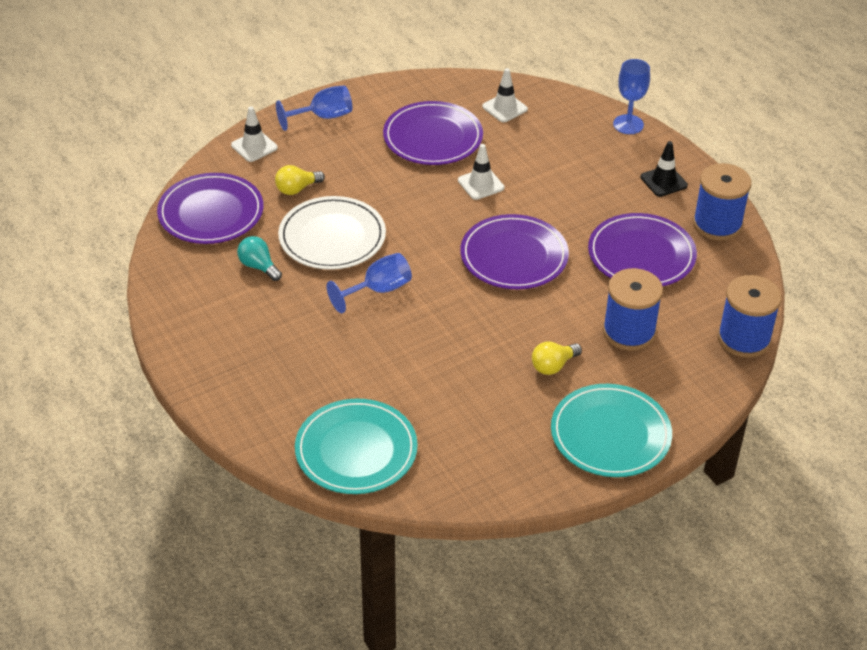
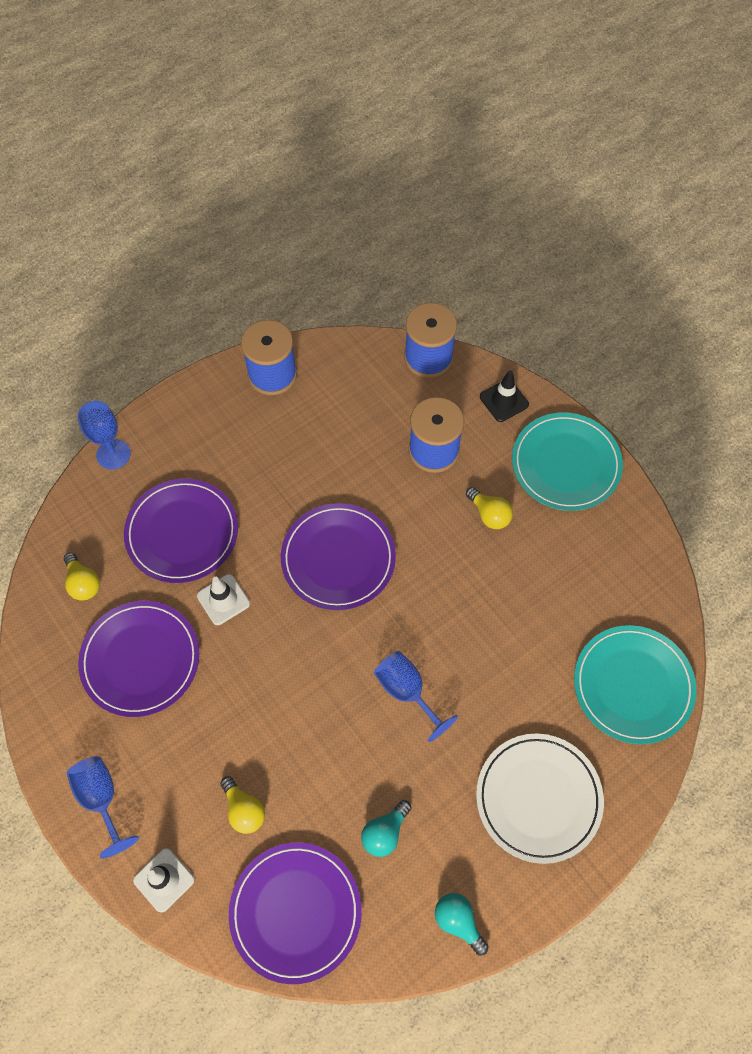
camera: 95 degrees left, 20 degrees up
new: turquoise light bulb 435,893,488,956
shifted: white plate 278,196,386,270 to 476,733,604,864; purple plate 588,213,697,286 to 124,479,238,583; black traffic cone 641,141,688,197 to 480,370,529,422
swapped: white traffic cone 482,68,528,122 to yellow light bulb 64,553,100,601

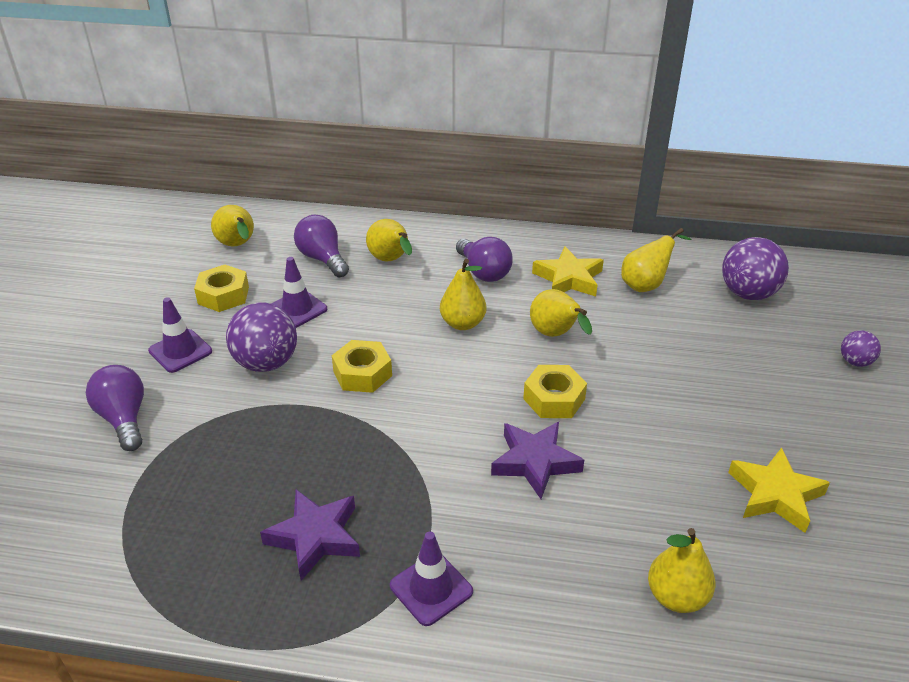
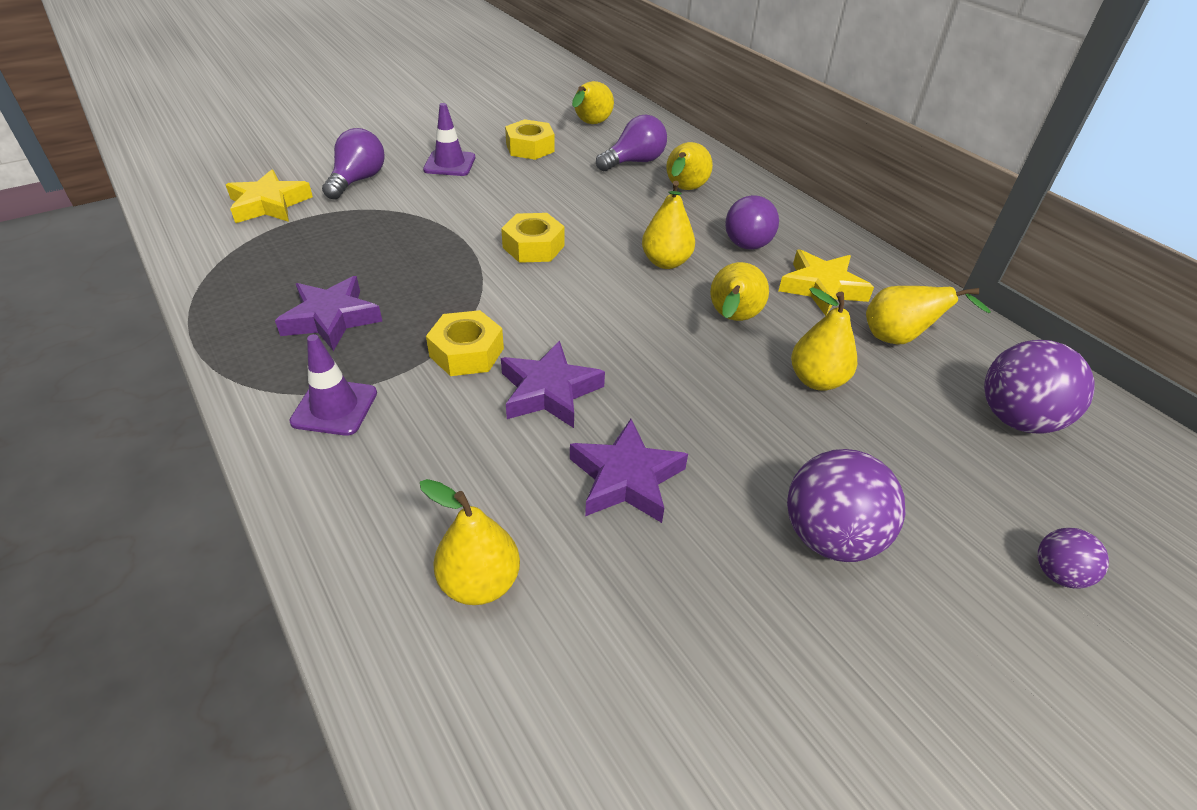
camera: 45 degrees right, 5 degrees up
gone: purple traffic cone 271,257,327,328
new: purple star 570,419,688,523; yellow pear 791,287,857,391
shifted: purple ball 226,302,297,372 to 787,449,905,562; yellow nut 523,365,587,418 to 426,310,504,376; yellow star 728,447,830,533 to 226,169,313,223
rotated: purple light bulb 294,215,349,278 = 596,115,667,171 45 degrees clockwise

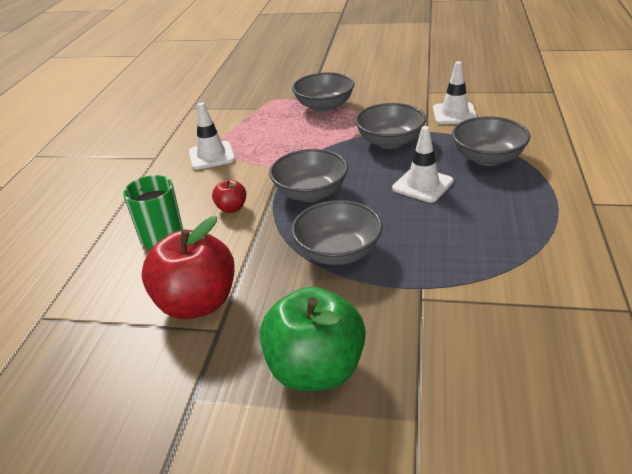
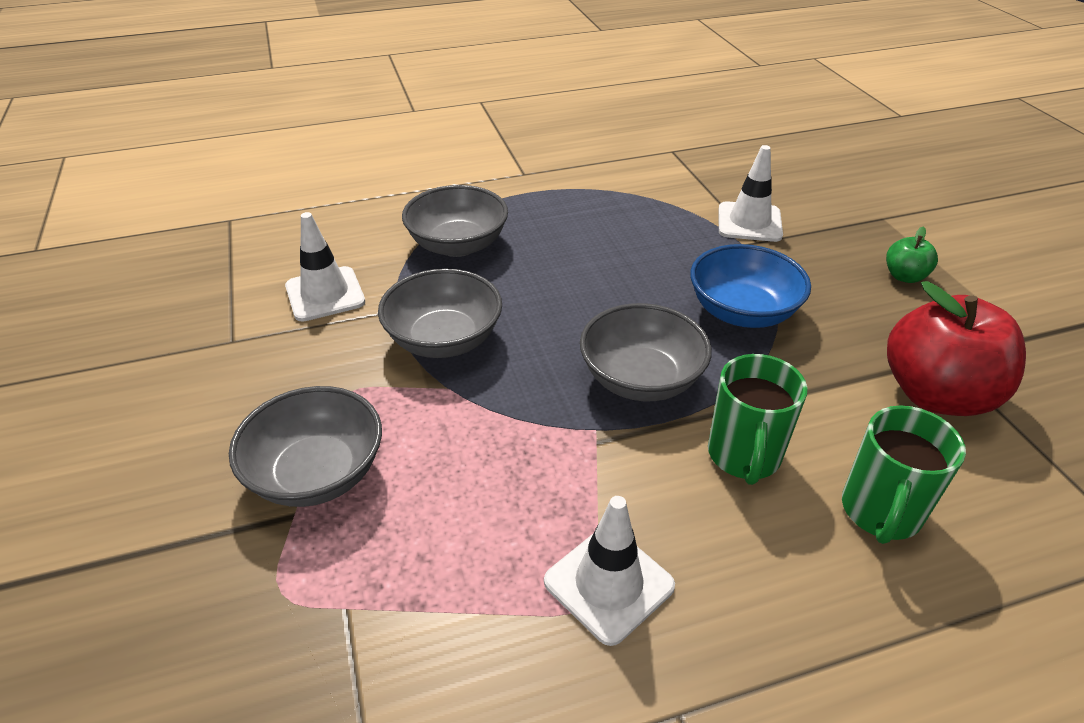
camera: 120 degrees left, 5 degrees up
shifted: white traffic cone 392,126,454,203 to 718,145,783,242
swapped: red apple 212,180,246,213 to green mug 708,354,807,485
repainted: grey bowl 291,200,383,265 to blue bowl 690,244,811,328
scaled: green apple 260,287,366,391 = 886,227,938,283 x0.46

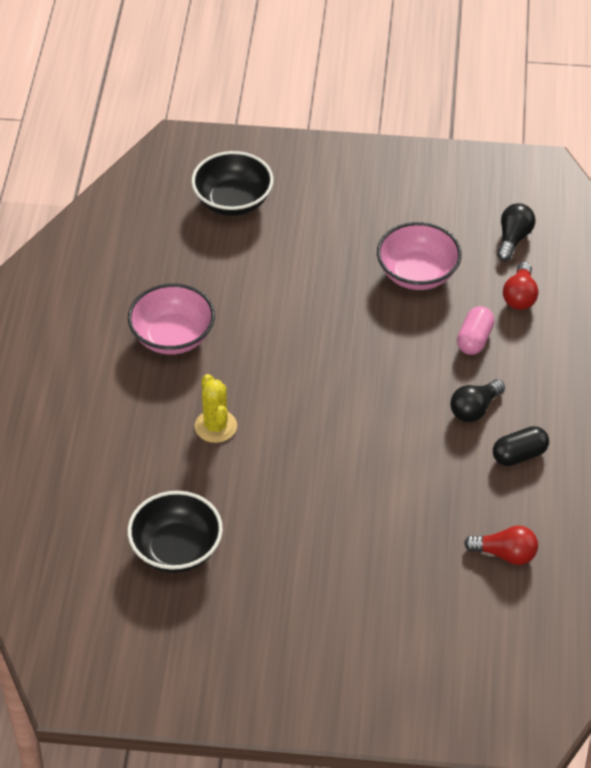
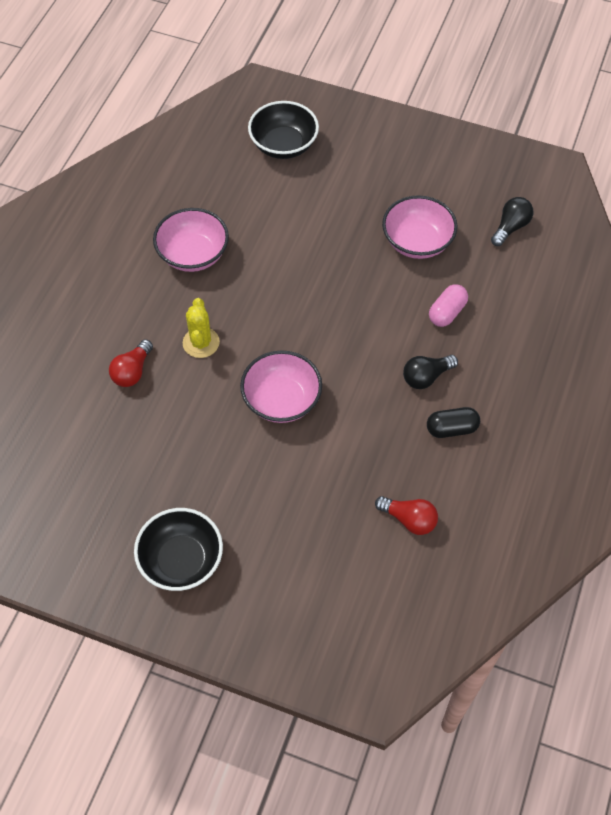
camera: 15 degrees right, 10 degrees up
new: pink bowl 240,350,322,423
shifted: black bowl 127,491,223,573 to 134,508,223,591; red light bulb 503,262,538,310 to 109,339,153,387

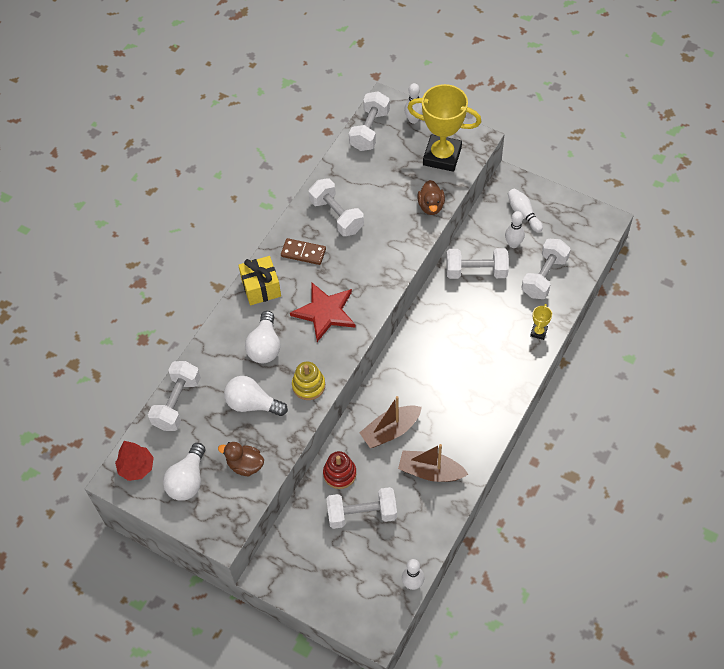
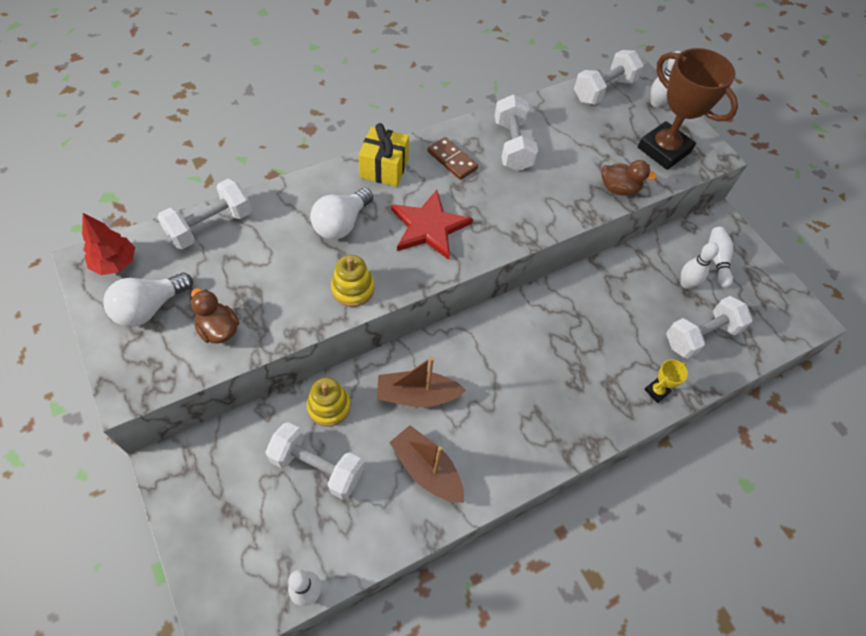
camera: 25 degrees right, 0 degrees up
gone: white light bulb 224,376,288,416; white dumbbell 446,248,509,279
repainted: red stacking toy 323,451,356,489 to yellow stacking toy 307,378,351,426; yellow trophy 407,84,481,172 to brown trophy 638,48,738,170
rotated: brown duck 418,180,445,215 = 601,160,657,196 105 degrees counterclockwise

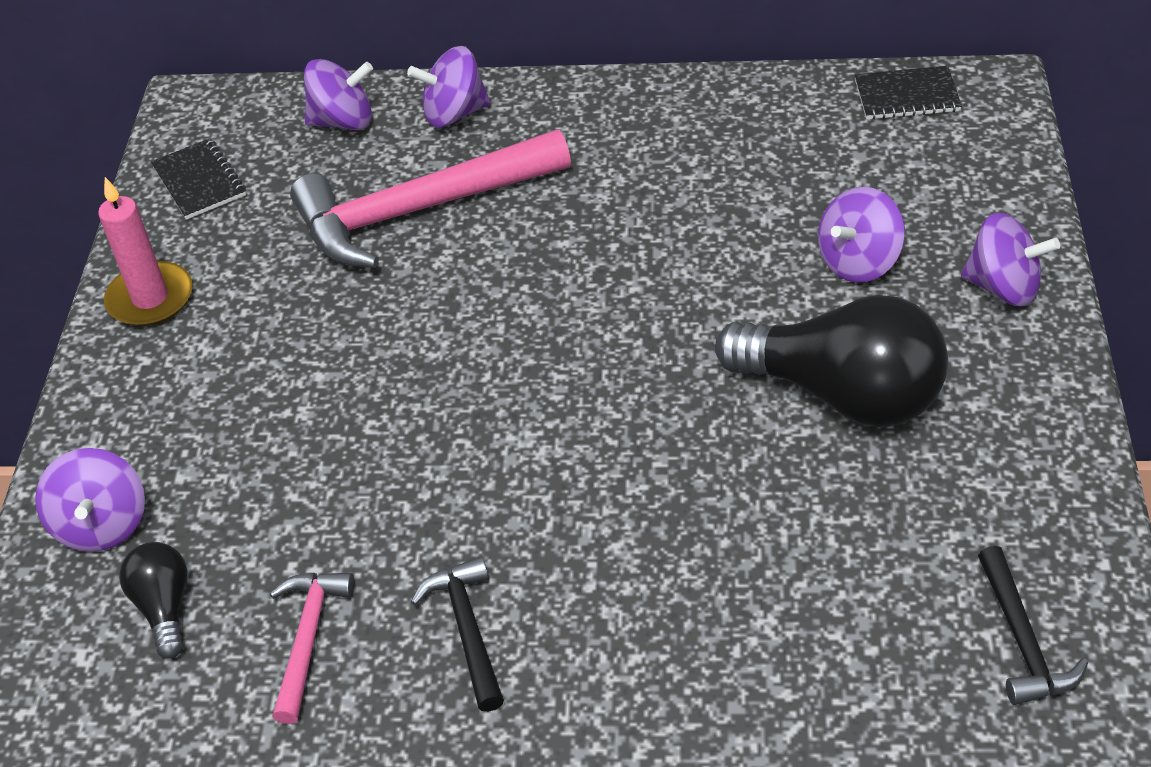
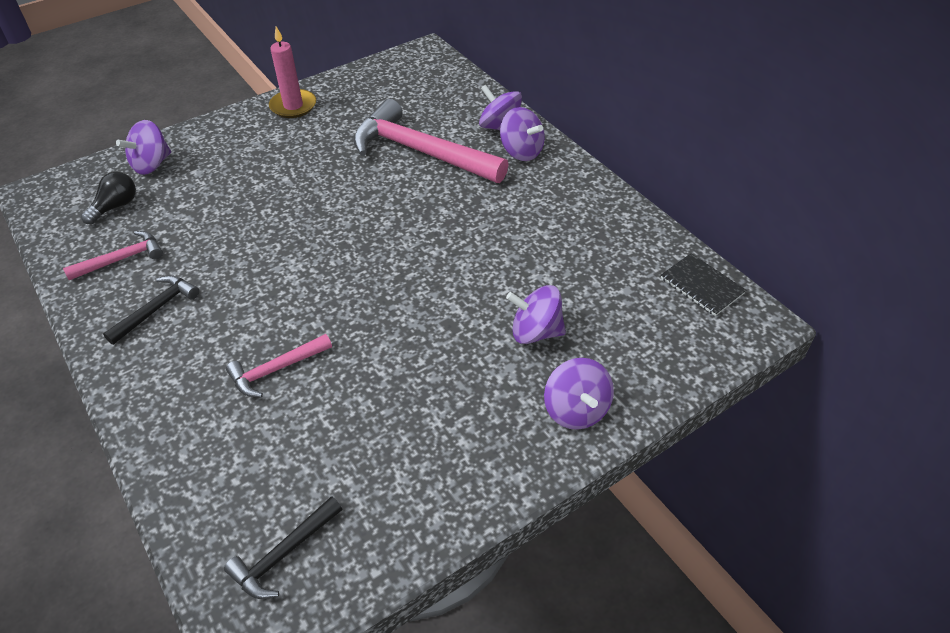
camera: 50 degrees right, 0 degrees up
gone: black notebook 151,138,246,220; black light bulb 715,295,948,427
new: pink hammer 226,334,332,397
shifted: purple spinning top 304,59,373,130 to 500,107,545,161

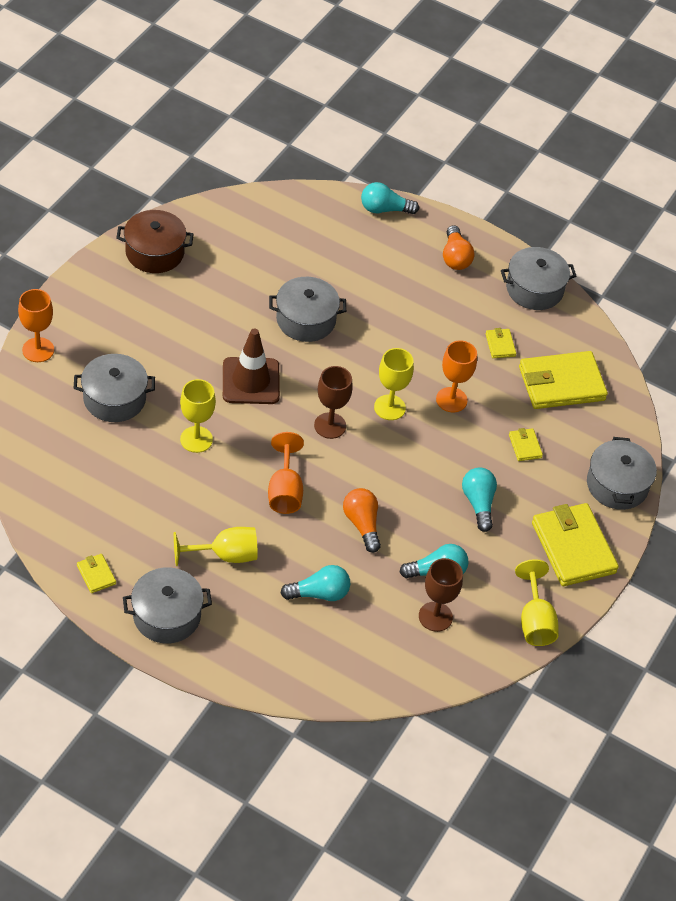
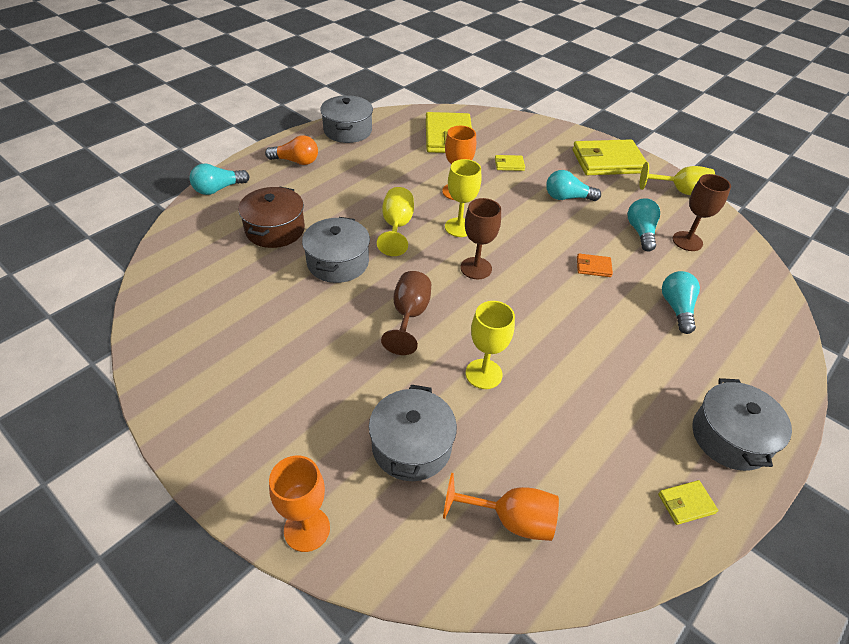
camera: 75 degrees left, 5 degrees down
gone: yellow wallet 485,328,516,358; grey pot 587,437,657,510
shifted: brown pot 116,210,194,273 to 238,187,305,248; yellow goblet 174,527,258,566 to 377,187,414,256; orange goblet 268,432,304,514 to 443,473,559,541
swapped: brown traffic cone 223,328,280,404 to brown goblet 381,271,431,355; orange light bulb 343,488,381,553 to orange wallet 577,254,613,277
rotated: turquoise light bulb 361,182,419,214 = 189,163,250,195 45 degrees clockwise

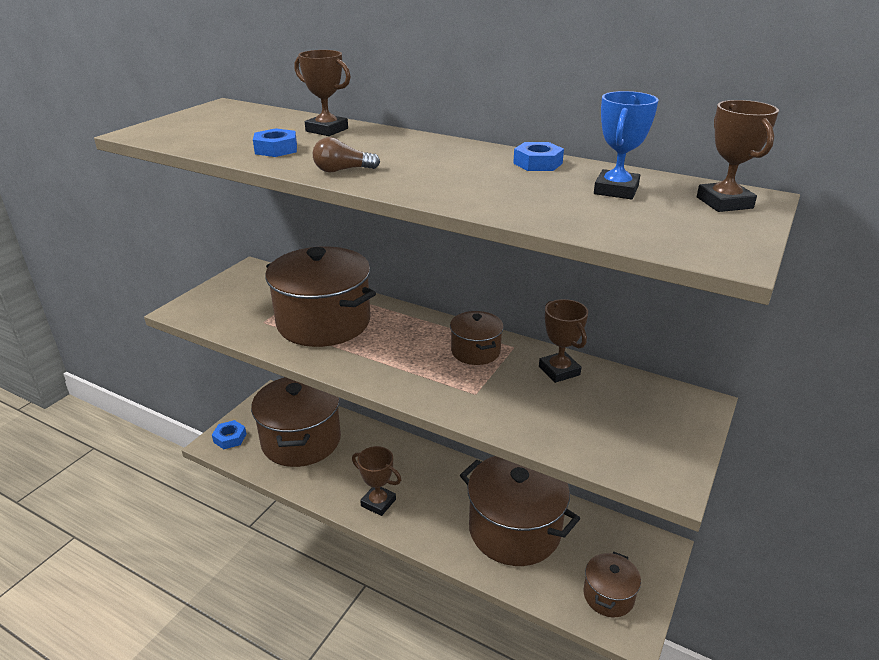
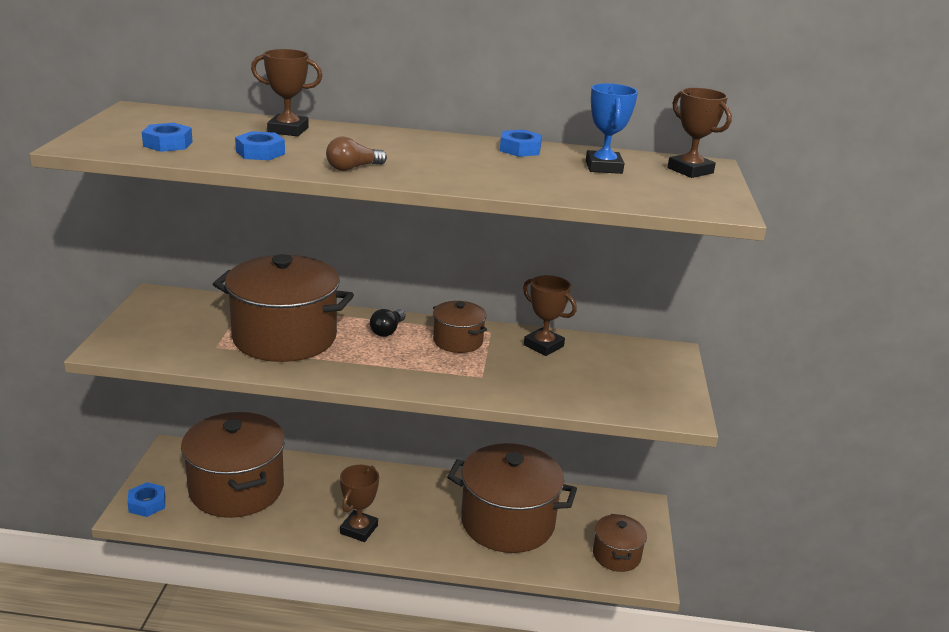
camera: 25 degrees left, 5 degrees down
new: blue nut 142,123,193,152; black light bulb 370,309,406,337
rotated: brown trophy 352,446,401,516 = 340,465,379,542 75 degrees counterclockwise

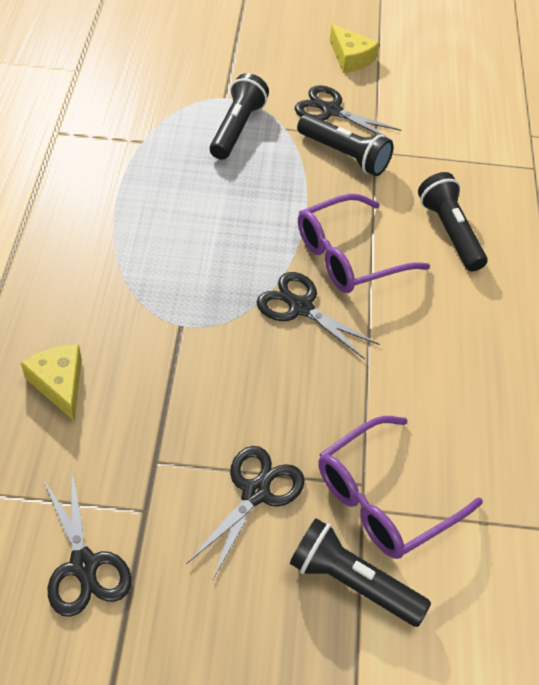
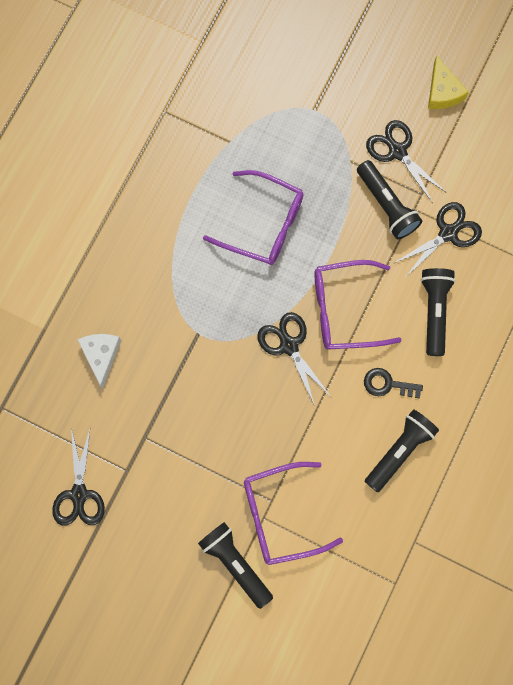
camera: 25 degrees right, 25 degrees up
new: purple glasses 203,170,304,265; black key 364,368,423,398
shifted: black scissors 187,446,305,581 to 393,202,482,279; black flashlight 210,73,269,160 to 365,409,439,493
repainted: yellow cheese 21,345,82,421 to white cheese 77,334,121,389

